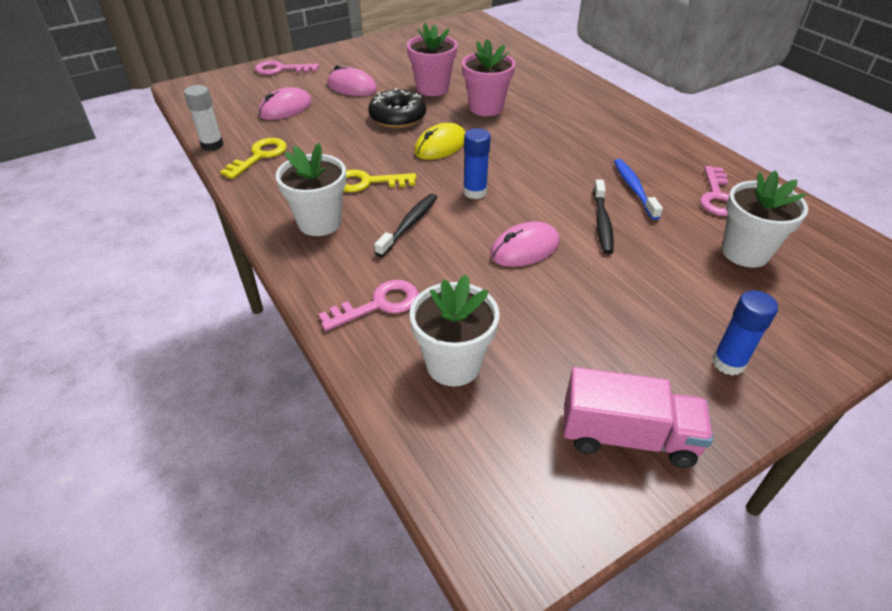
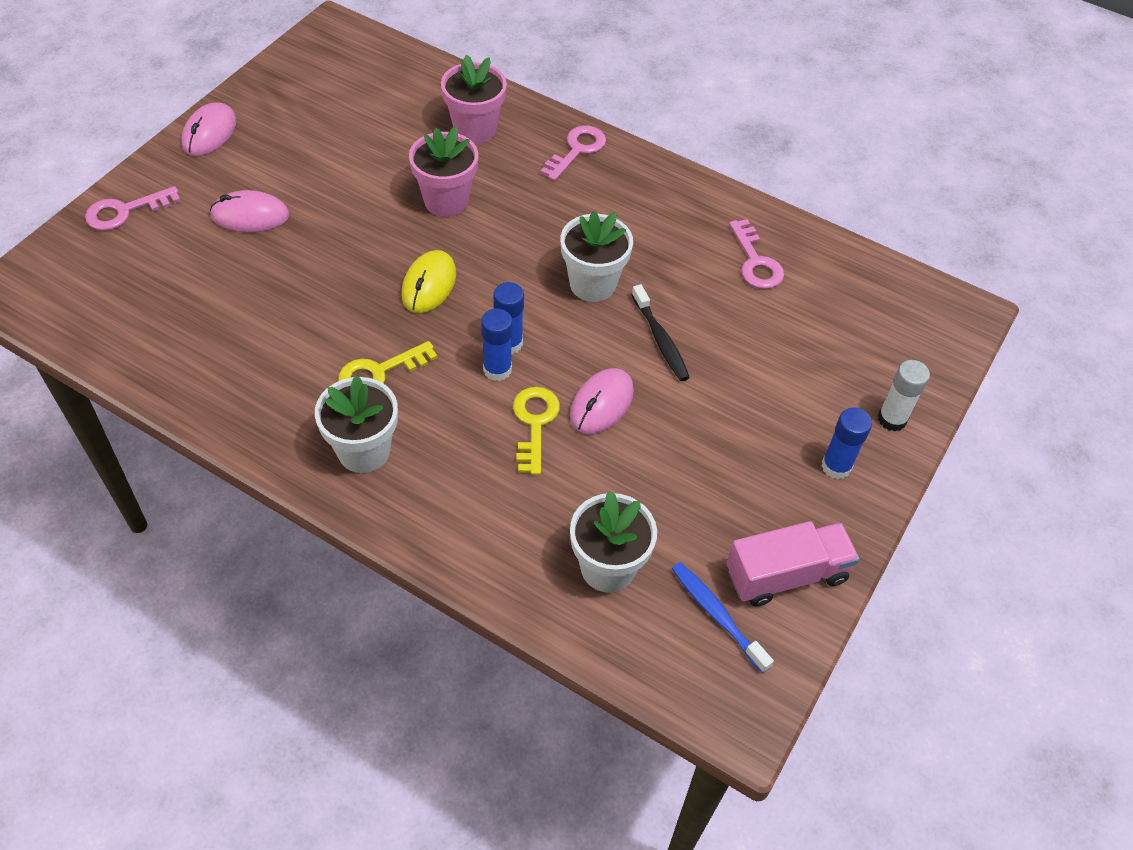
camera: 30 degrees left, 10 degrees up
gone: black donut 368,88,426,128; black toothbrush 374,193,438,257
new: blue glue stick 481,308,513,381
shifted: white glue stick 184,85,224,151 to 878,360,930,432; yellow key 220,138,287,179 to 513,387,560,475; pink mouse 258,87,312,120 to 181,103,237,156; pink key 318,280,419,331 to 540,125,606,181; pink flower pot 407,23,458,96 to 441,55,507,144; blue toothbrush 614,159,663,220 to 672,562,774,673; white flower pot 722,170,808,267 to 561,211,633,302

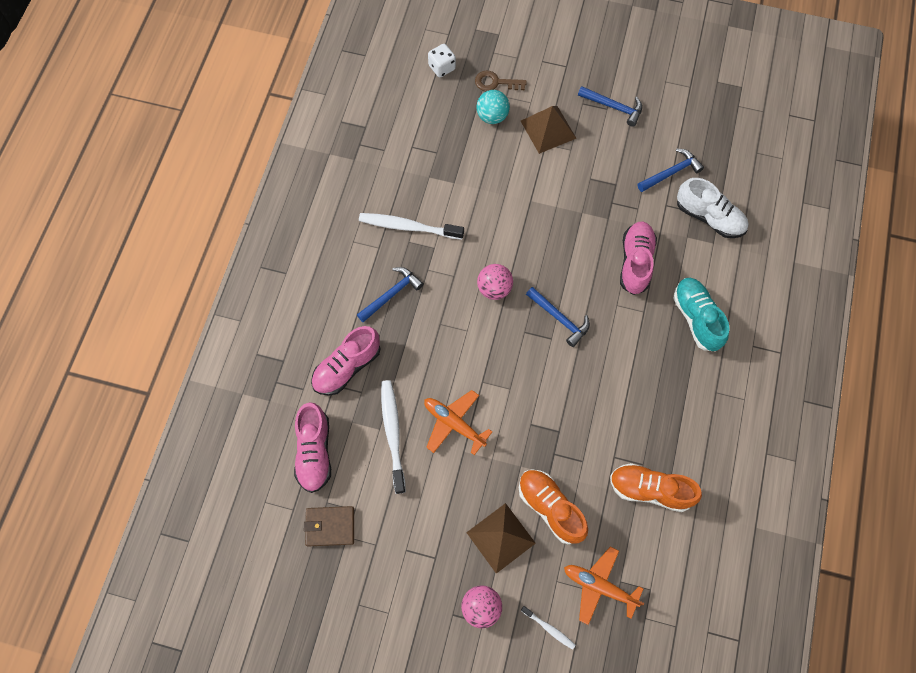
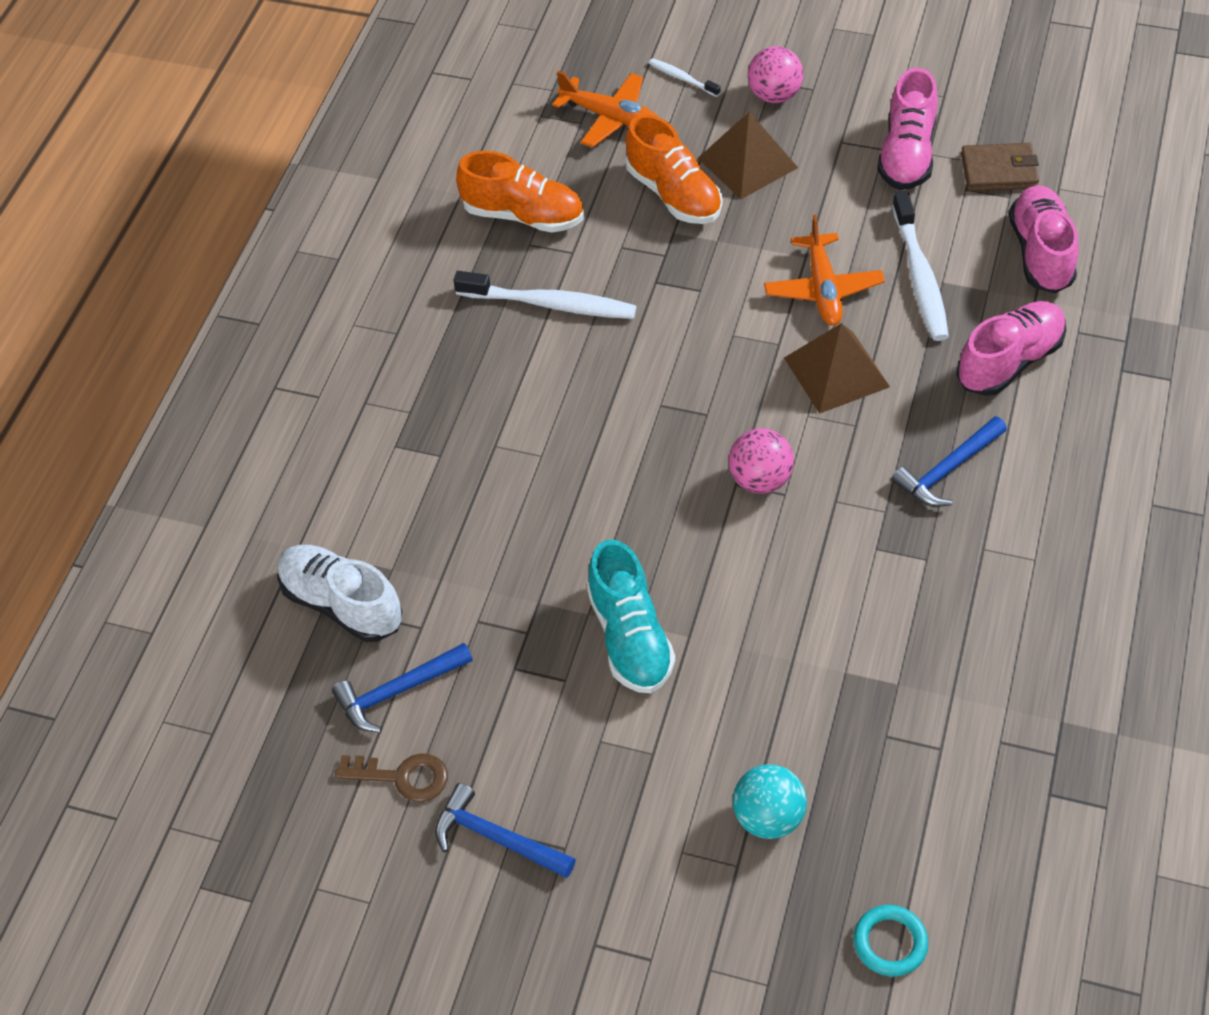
camera: 175 degrees left, 15 degrees down
gone: blue hammer 526,287,590,347
shifted: white toothbrush 359,213,464,240 to 454,271,637,319; brown key 475,71,527,91 to 335,753,448,802; brown pyramid 521,106,577,154 to 784,323,890,414; pink shoe 620,222,657,295 to 877,68,938,190; turquoise shoe 673,278,730,352 to 587,539,675,693
swapped: white dice 428,44,456,77 to turquoise ring 854,905,928,976
rotated: orange plane 424,390,492,455 = 764,215,885,326 45 degrees clockwise

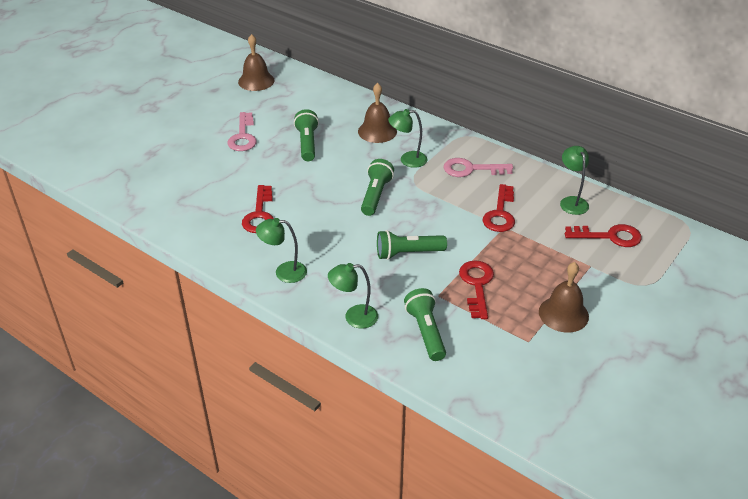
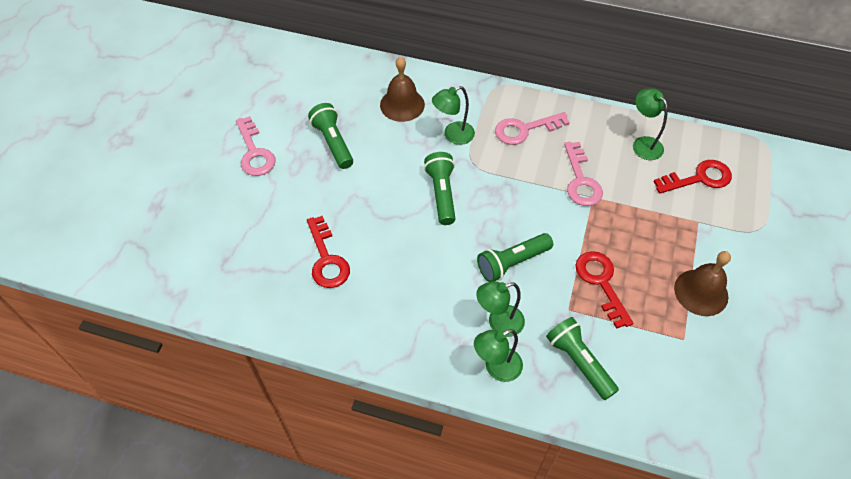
camera: 20 degrees left, 15 degrees up
gone: brown bell 238,34,275,91
shifted: green lamp 256,218,307,283 to 476,281,525,337
repainted: red key 482,184,515,232 to pink key 564,142,603,206

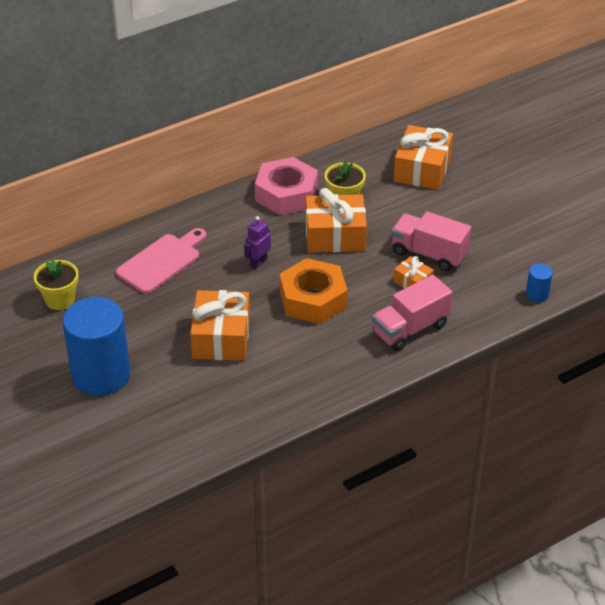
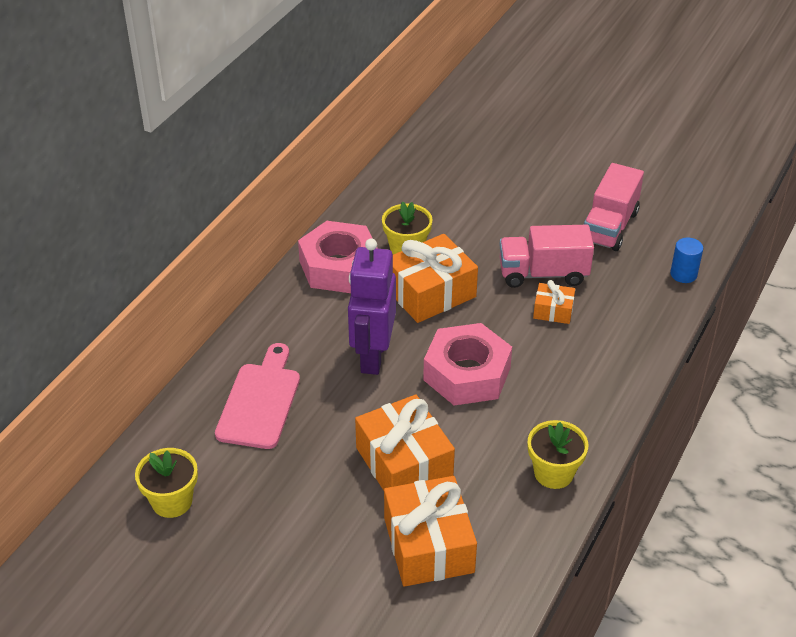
camera: 30 degrees left, 0 degrees up
gone: blue cylinder 63,297,130,396
new: yellow flower pot 528,420,588,489
shifted: pink truck 372,275,453,351 to 584,163,644,251; orange gift 394,125,453,190 to 384,476,477,587
repainted: orange nut 279,258,348,324 to pink nut 423,323,512,405
scaled: purple robot 244,216,271,269 = 348,239,396,375 x1.99

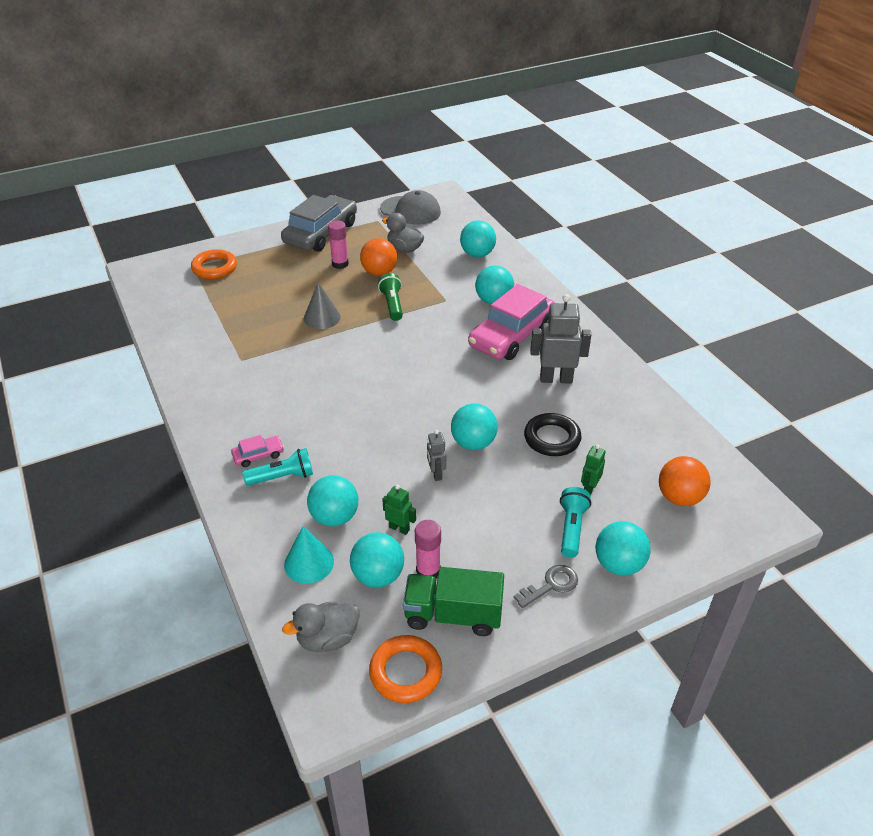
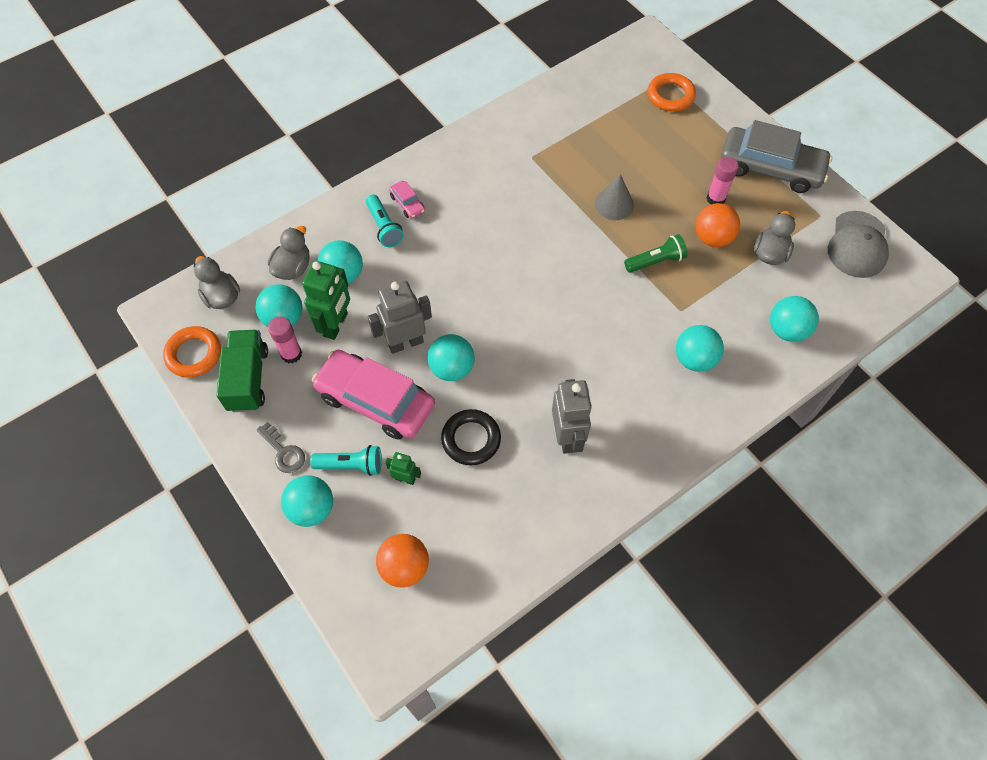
camera: 80 degrees right, 20 degrees up
shifted: pink car 468,284,555,360 to 312,349,435,440
swapped: turquoise cone 284,526,334,584 to grey duck 268,226,310,280
scaled: green robot 382,485,416,535 = 302,261,350,340 x1.89; grey robot 427,430,446,481 = 368,281,432,354 x1.89

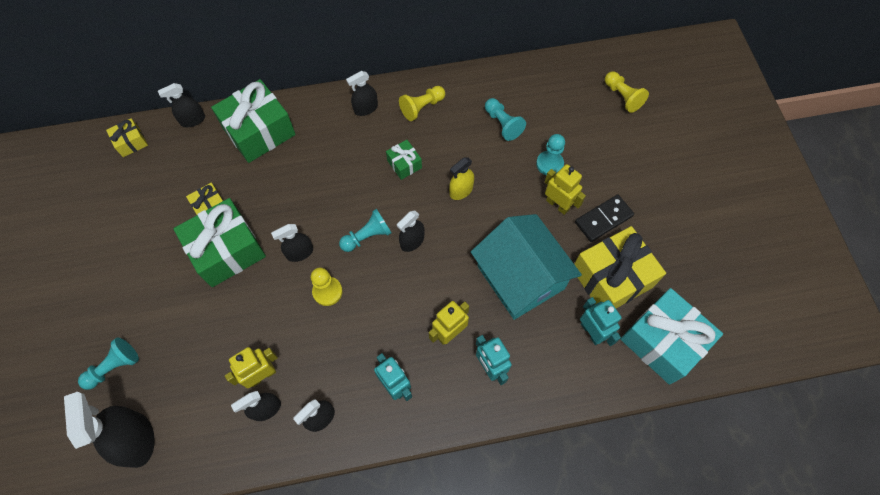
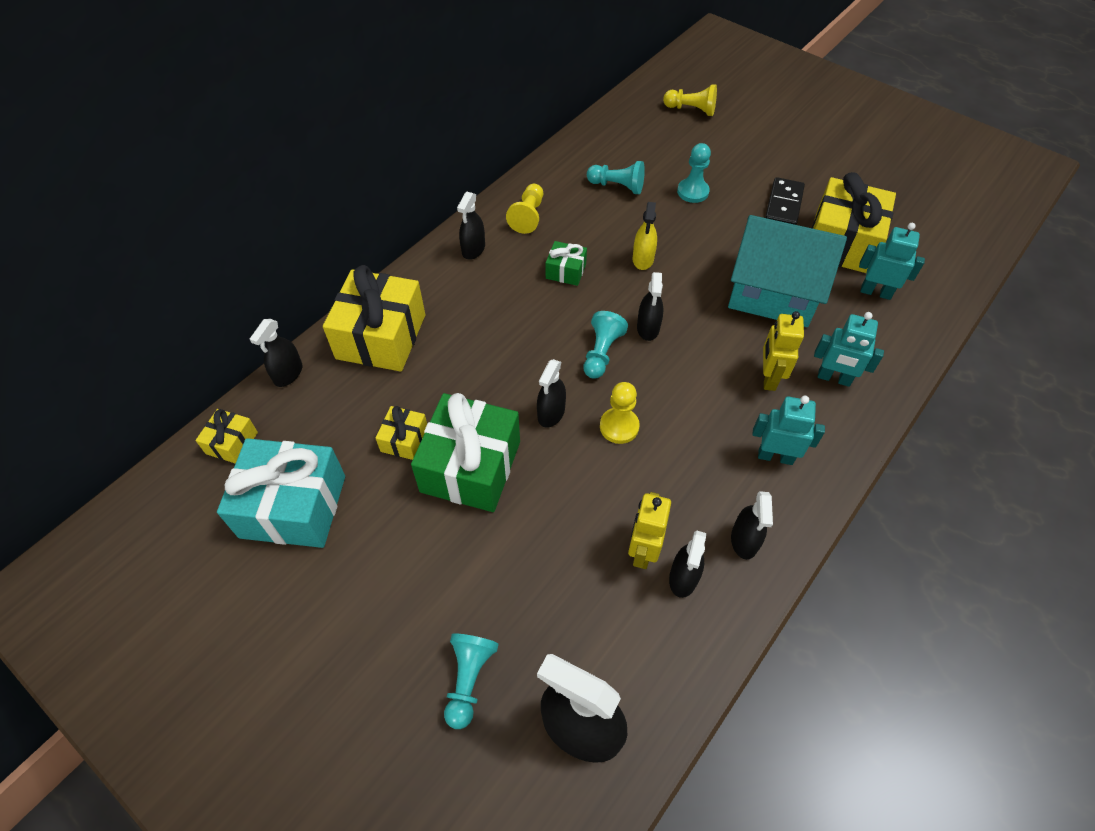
camera: 40 degrees left, 10 degrees down
gone: yellow robot 545,164,586,215
shifted: turquoise gift 620,288,723,385 to 217,438,345,548
repainted: green gift 211,79,296,163 to yellow gift 323,265,425,372

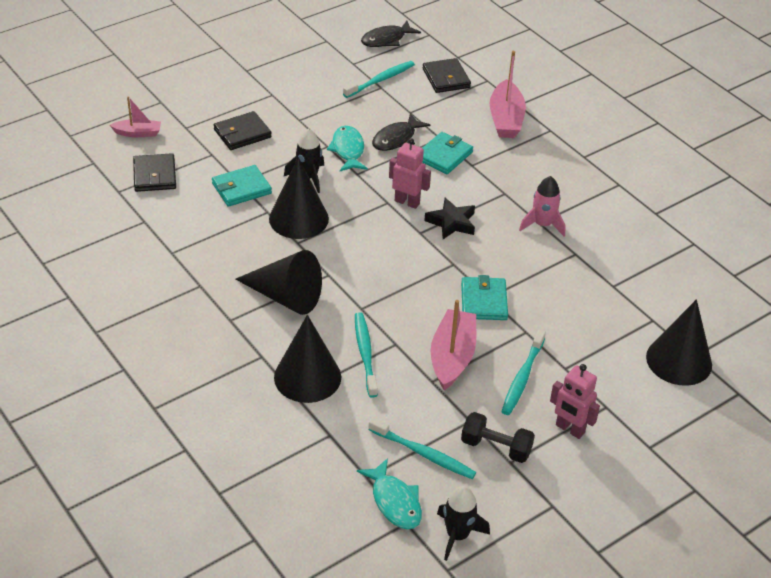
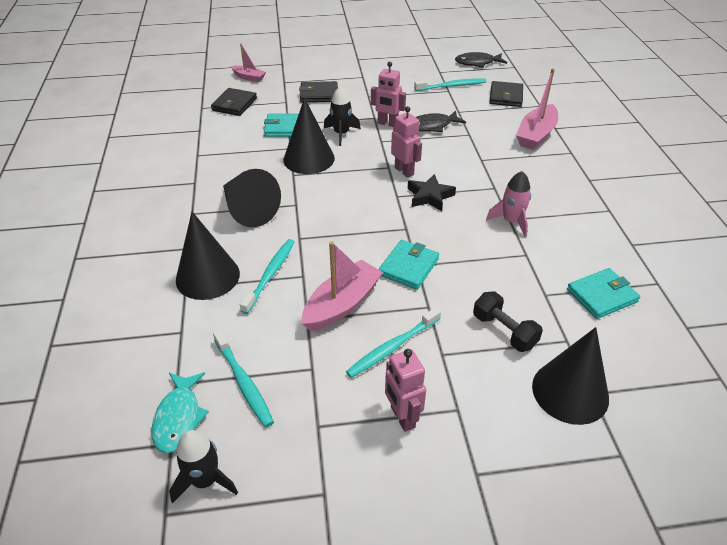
camera: 30 degrees right, 0 degrees up
shifted: turquoise wallet 422,132,473,174 to 567,268,640,319; black dumbbell 461,412,535,463 to 473,292,543,352
swapped: turquoise fish 327,126,368,171 to pink robot 371,62,406,127

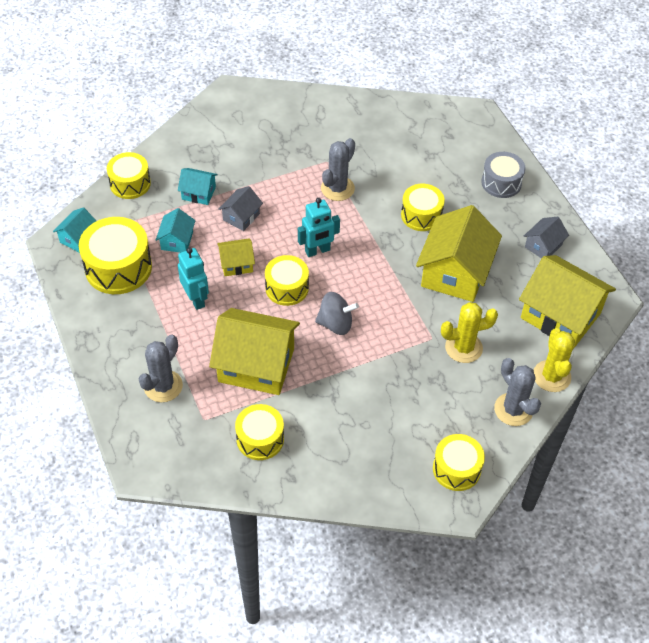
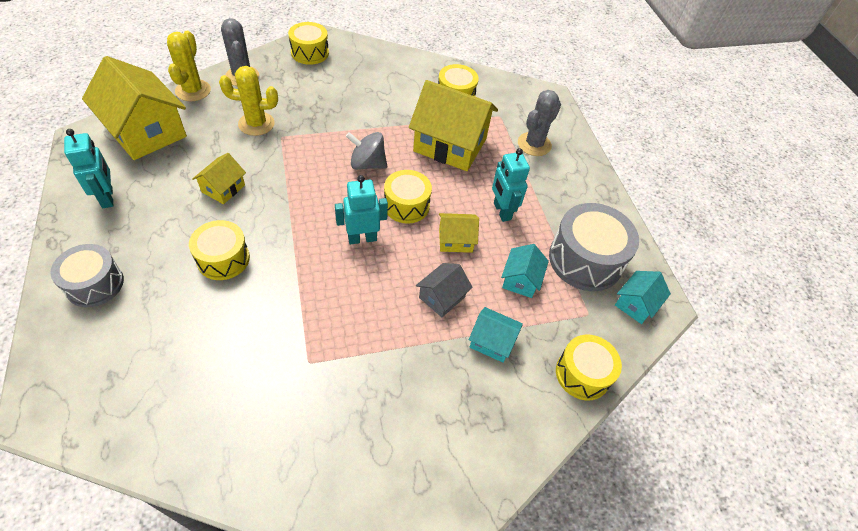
camera: 175 degrees left, 0 degrees up
gone: grey cactus 321,138,355,201
swapped: grey house 524,217,569,258 to turquoise robot 64,129,113,208
repainted: yellow drum 79,217,152,294 to grey drum 549,203,639,291
scaled: yellow house 416,205,502,302 = 192,153,246,204 x0.49

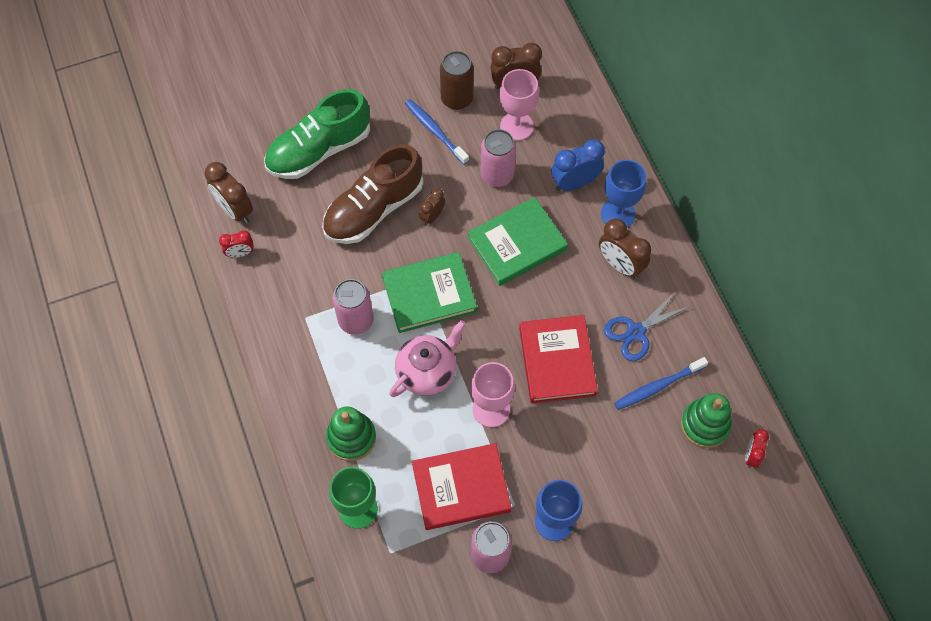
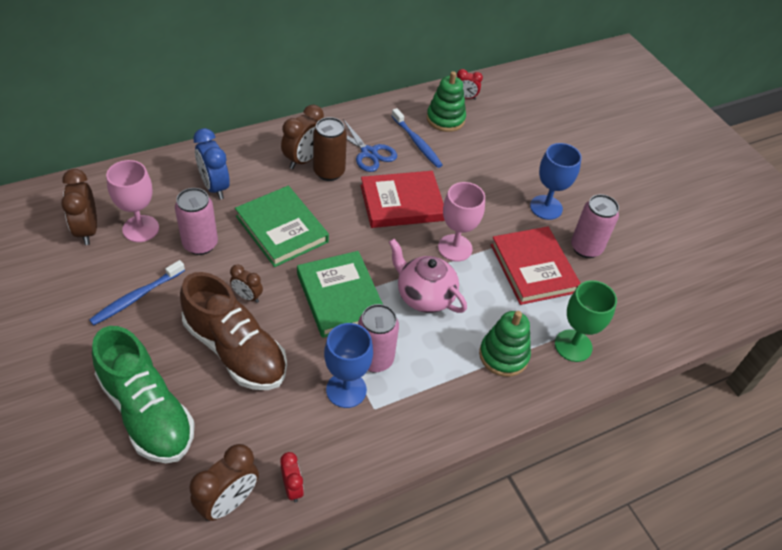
camera: 100 degrees left, 15 degrees down
shifted: brown can 440,51,474,110 to 313,117,347,181; blue goblet 601,160,646,228 to 324,323,373,408

